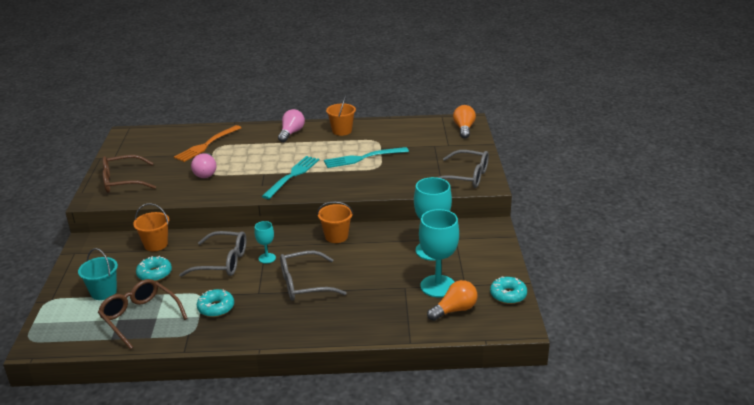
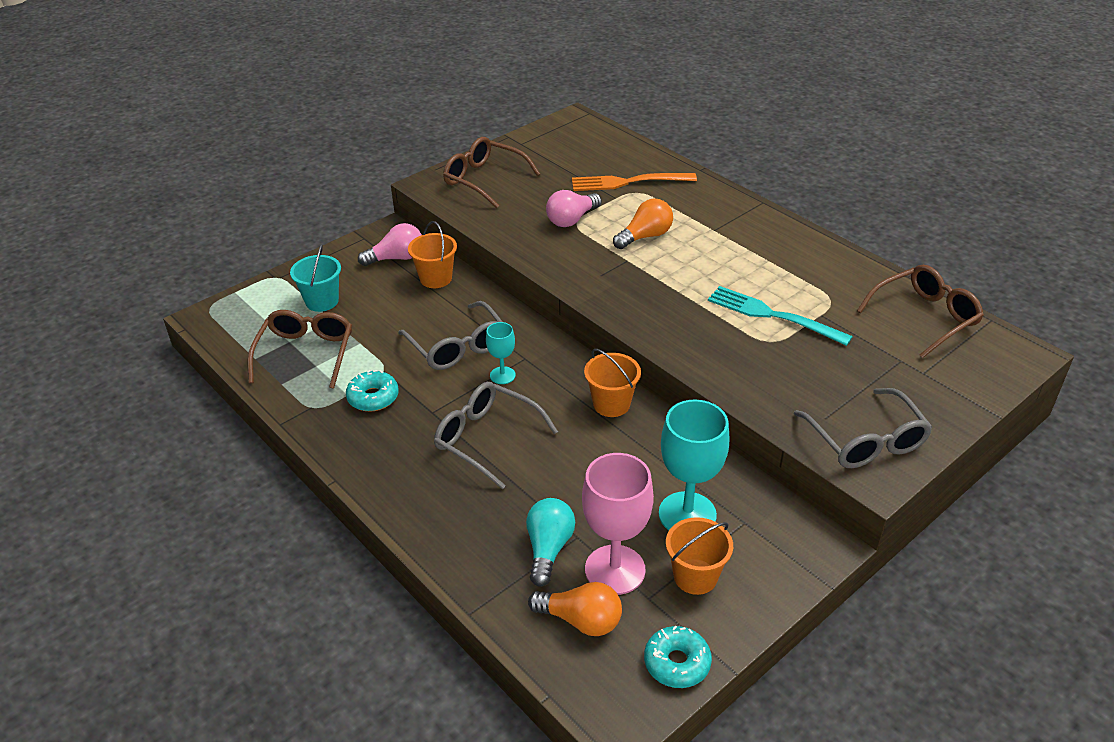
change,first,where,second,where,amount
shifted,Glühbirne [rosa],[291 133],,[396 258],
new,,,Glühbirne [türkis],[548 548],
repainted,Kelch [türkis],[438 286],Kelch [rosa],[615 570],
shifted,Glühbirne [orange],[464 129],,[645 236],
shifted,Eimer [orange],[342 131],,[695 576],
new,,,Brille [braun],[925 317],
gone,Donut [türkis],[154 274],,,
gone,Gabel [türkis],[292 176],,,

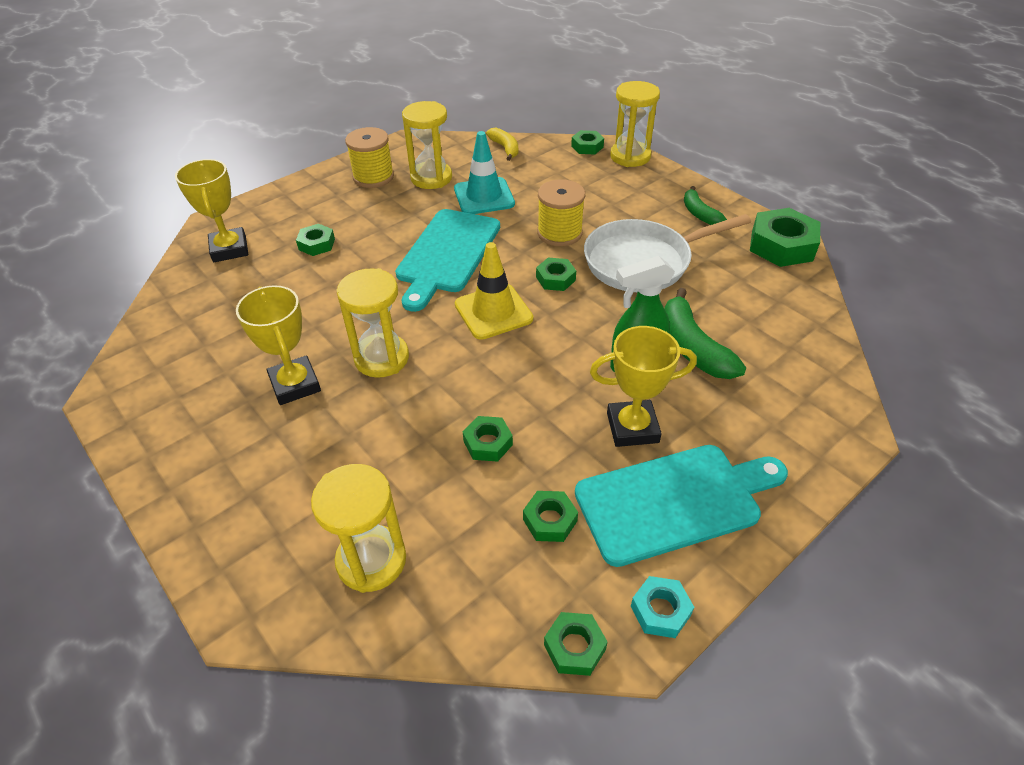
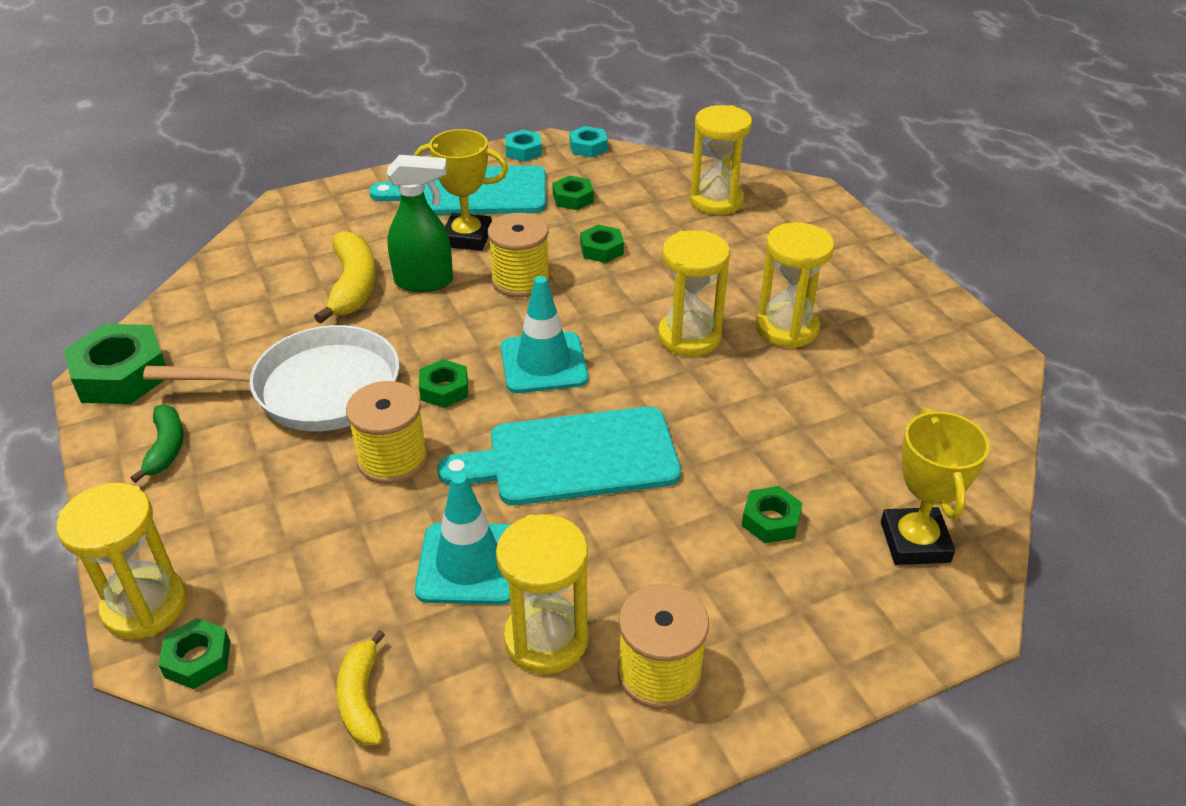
change,first,where,second,where,amount
repainted,Banane [grün],[692 347],Banane [gelb],[353 286],
rotated,Schneidebrett [türkis],[447 254],,[573 457],135 degrees counterclockwise
new,,,Garnrolle [gelb],[520 280],
repainted,Leitkegel [gelb],[493 312],Leitkegel [türkis],[543 363],
repainted,Sechskantmutter [grün],[574 647],Sechskantmutter [türkis],[588 147],
swapped,Pokal [gelb],[295 384],Sanduhr [gelb],[787 328],

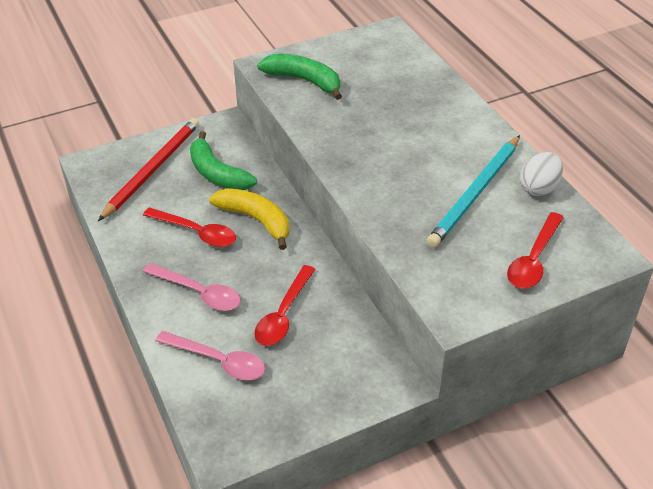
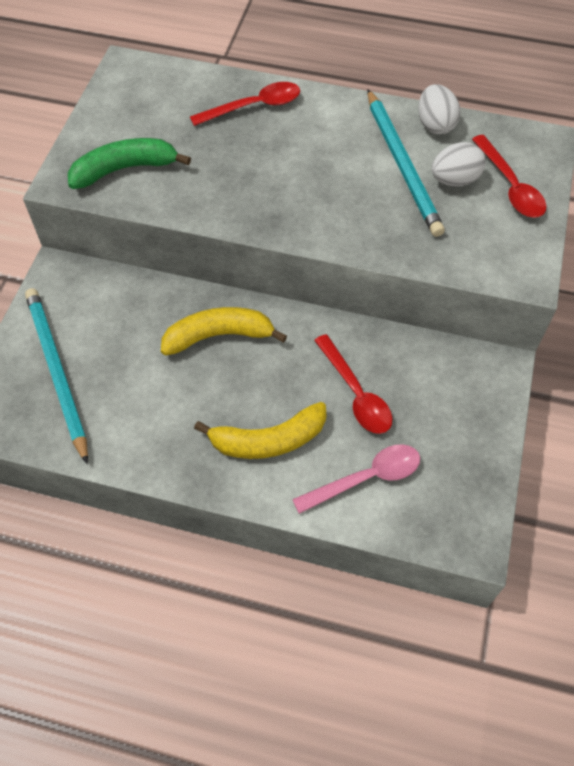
change,first,where,second,where,amount
repainted,Bleistift [rot],[152 170],Bleistift [türkis],[57 371],
shifted,Löffel [rot],[196 233],,[254 107],
swapped,Löffel [rosa],[199 293],Banane [gelb],[268 440],
new,,,Ei [weiß],[454 180],
gone,Banane [grün],[217 173],,,

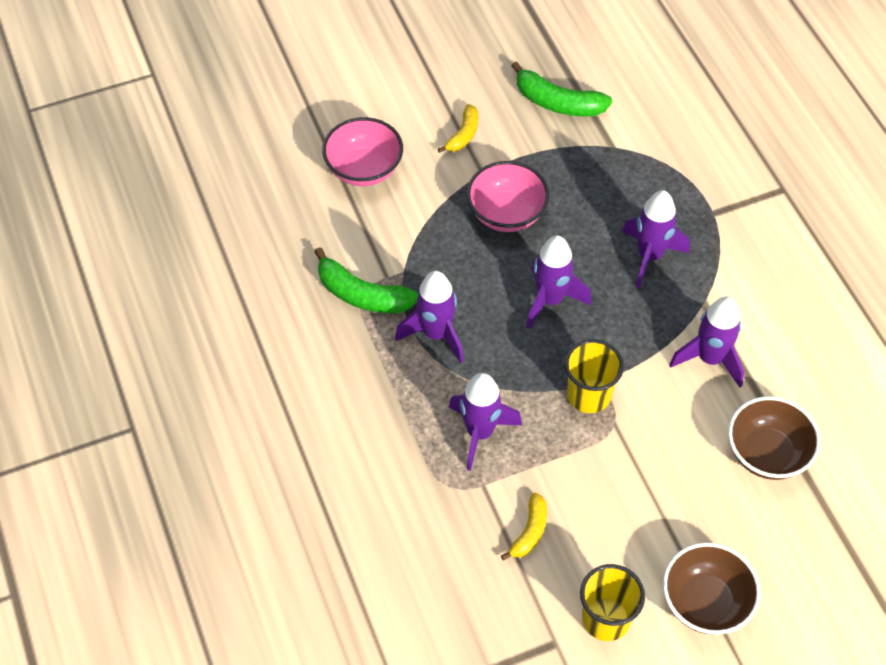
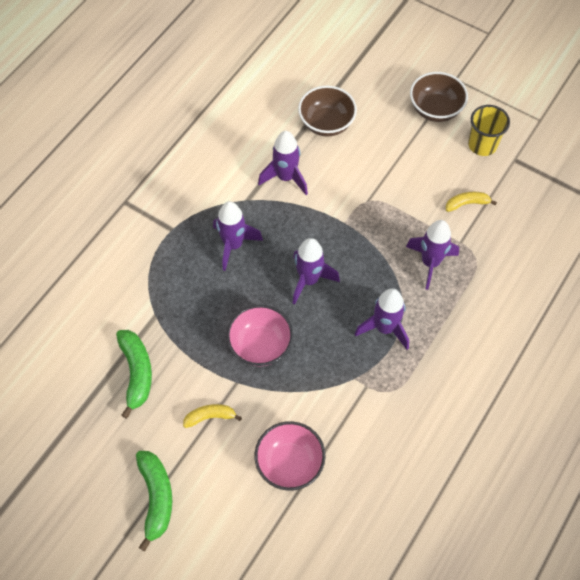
change,first,where,second,where,amount
shifted,Banane [grün],[362 295],,[156 498],
gone,Becher [gelb],[588 395],,,

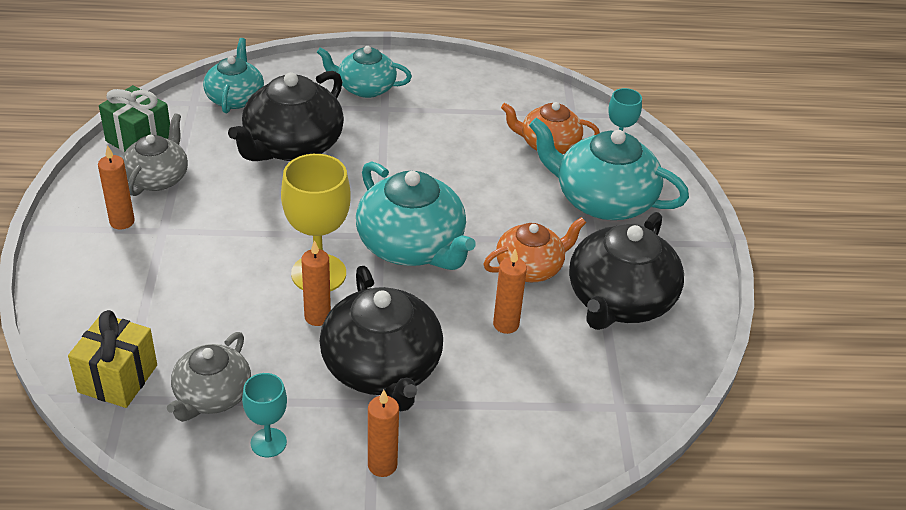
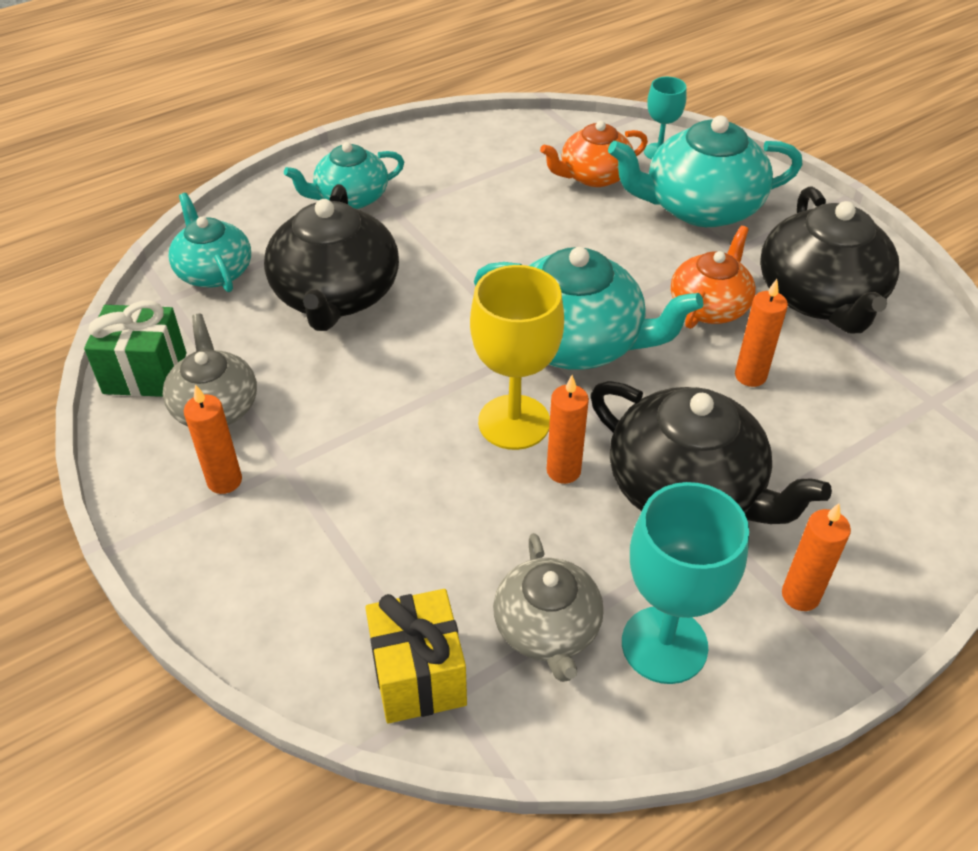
change,first,where,second,where,amount
scaled,Kelch [türkis],[268 442],,[664 644],x1.77

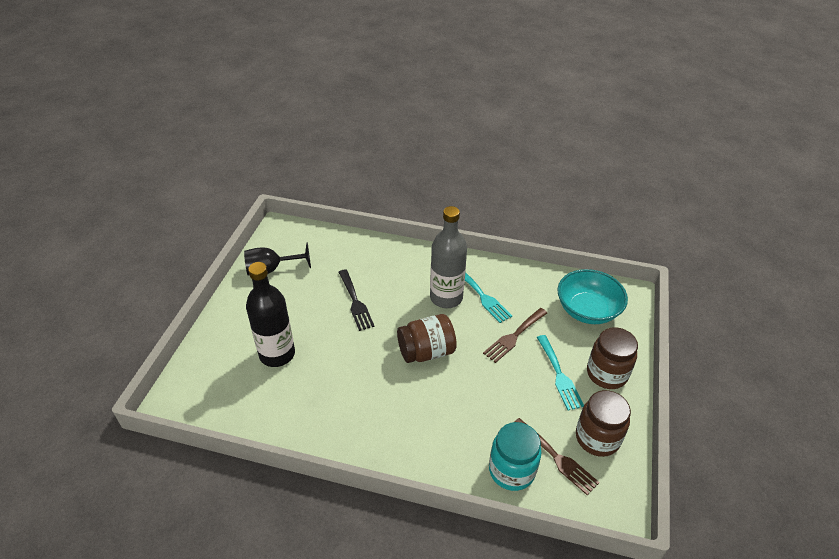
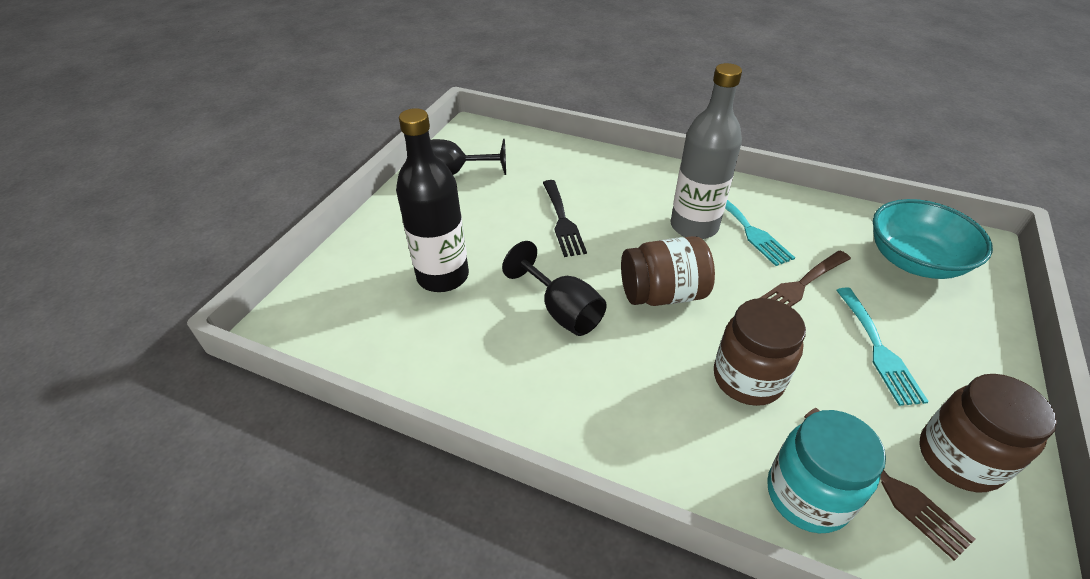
change,first,where,second,where,amount
new,,,Kelch [schwarz],[562 311],
shifted,Einmachglas [braun],[606 374],,[747 379],

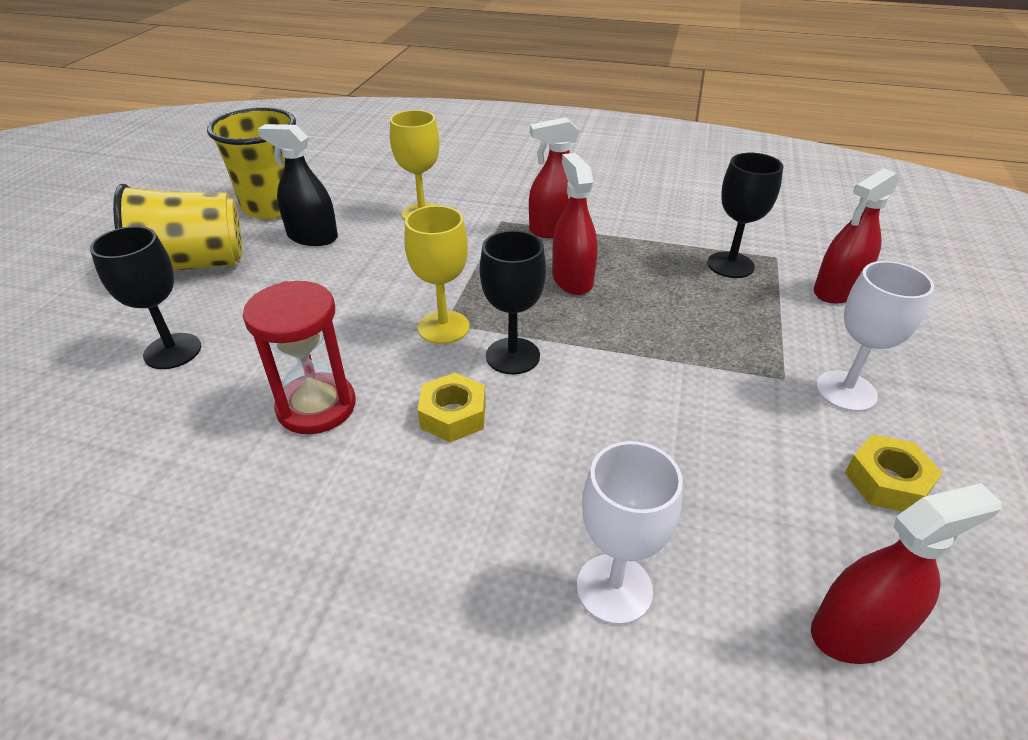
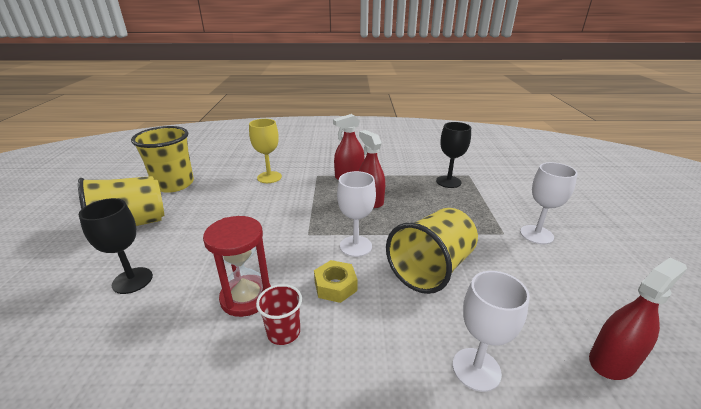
change,first,where,second,where,amount
new,,,Becher [rot],[283 332],
repainted,Kelch [schwarz],[512 356],Kelch [weiß],[355 246],
new,,,Becher [gelb],[431 269],
gone,Sprühflasche [schwarz],[312 237],,,
gone,Kelch [gelb],[443 327],,,
gone,Sprühflasche [rot],[837 291],,,
gone,Sechskantmutter [gelb],[887 482],,,

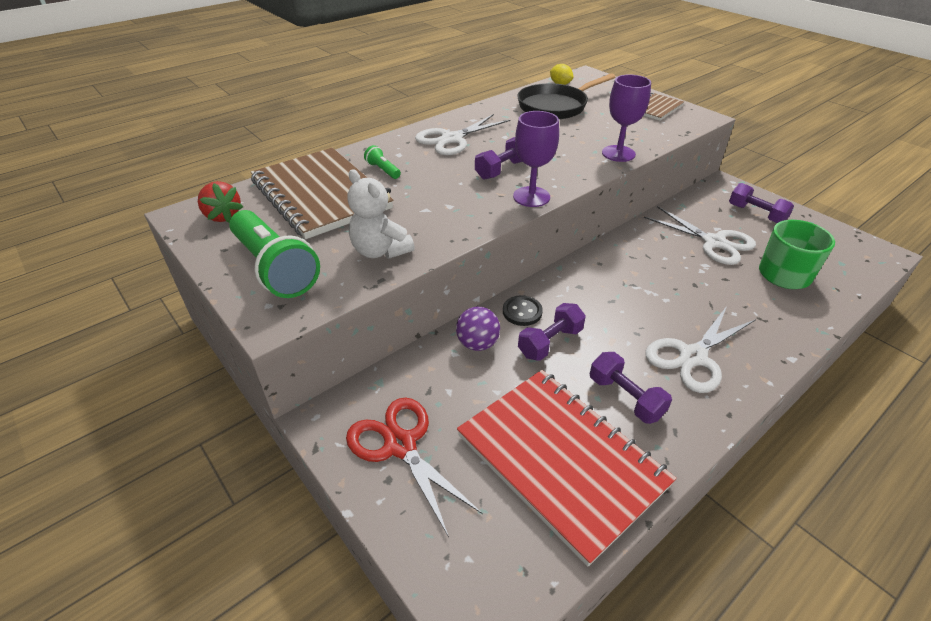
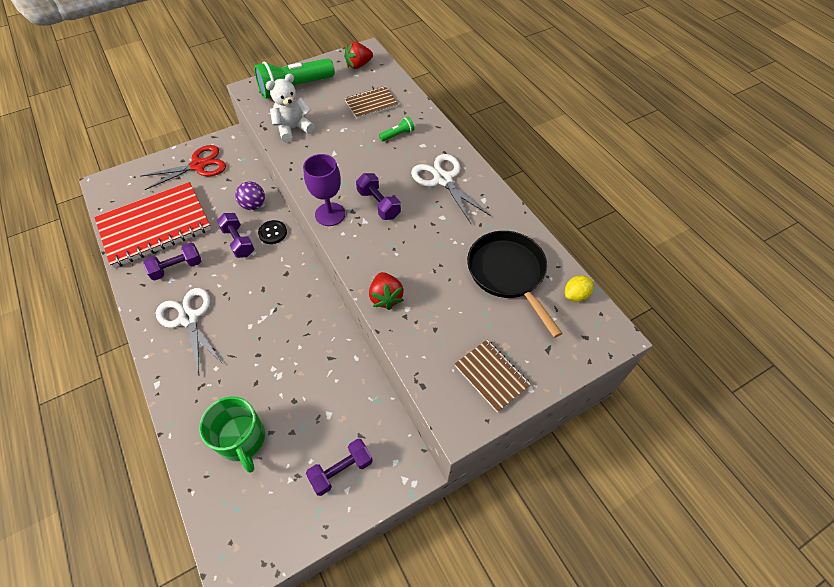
change,first,where,second,where,amount
scaled,Notizbuch [braun],[321 195],,[371 104],x0.48
swapped,Kelch [lila],[618 153],Erdbeere [rot],[386 297],
gone,Schere [weiß],[714 242],,,

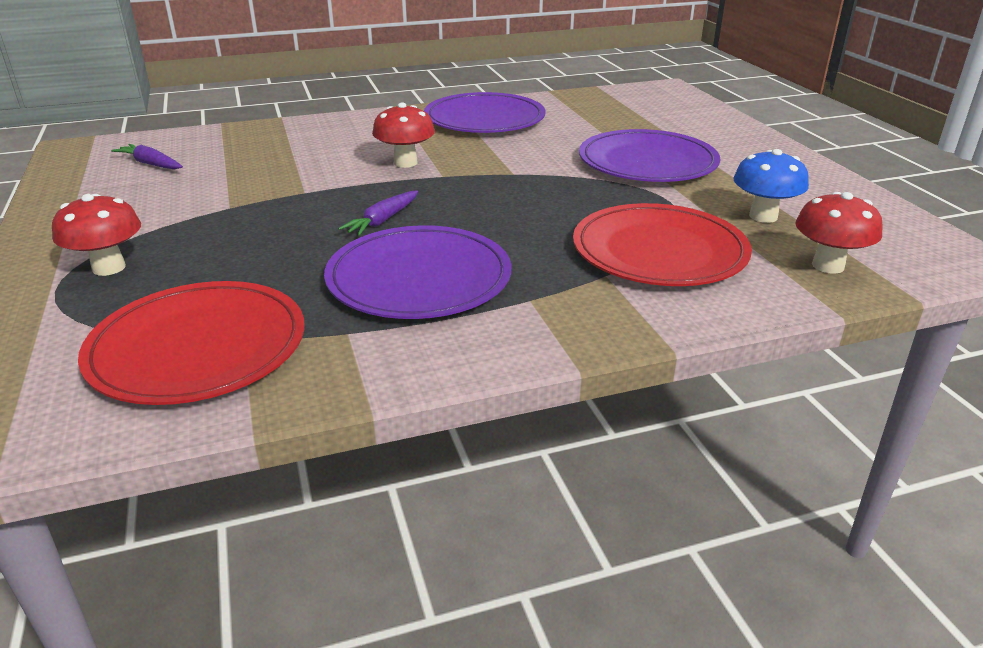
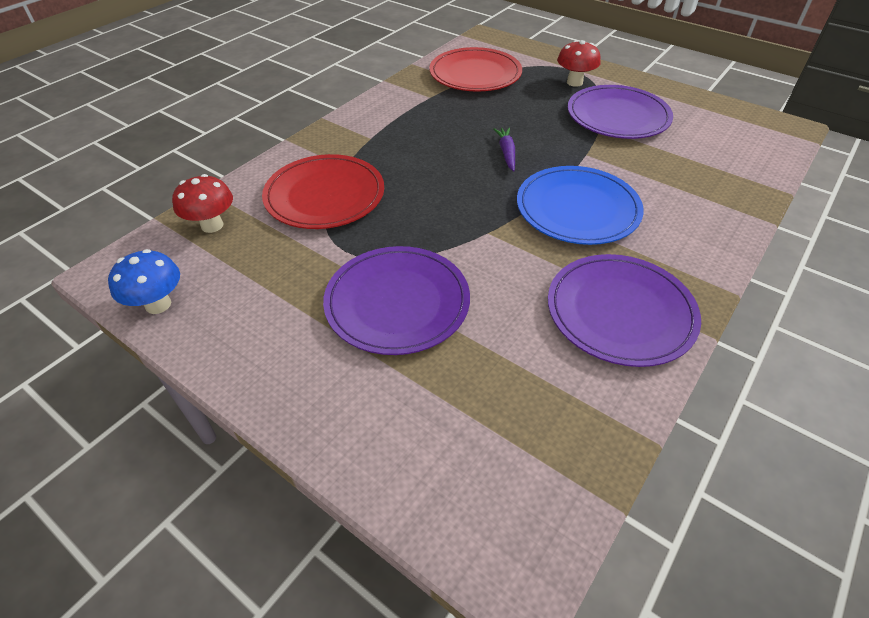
change,first,where,second,where,amount
shifted,Pilz [blau],[763 216],,[158 304],
swapped,Pilz [rot],[405 163],Teller [blau],[577 209],
shifted,Teller [lila],[419 278],,[618 116],
gone,Karotte [lila],[151 164],,,

